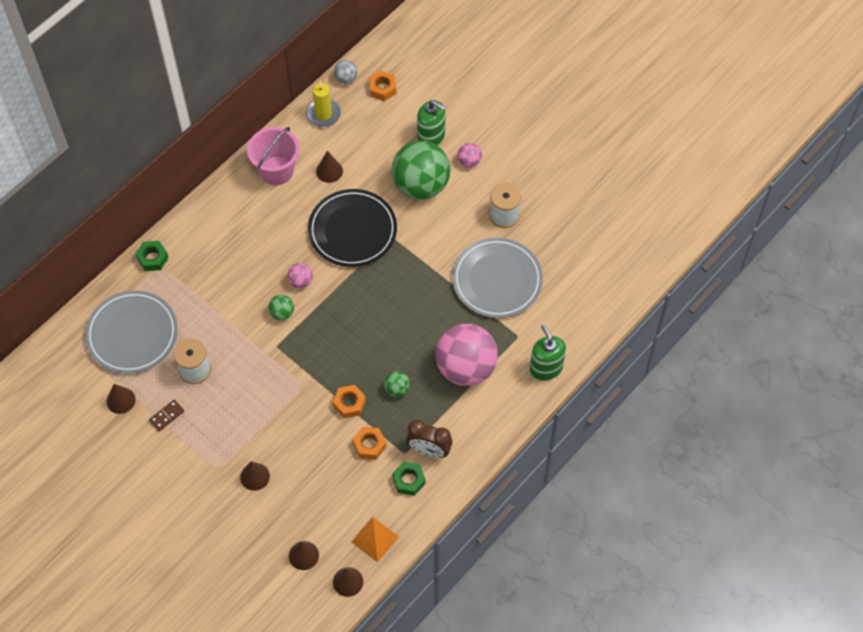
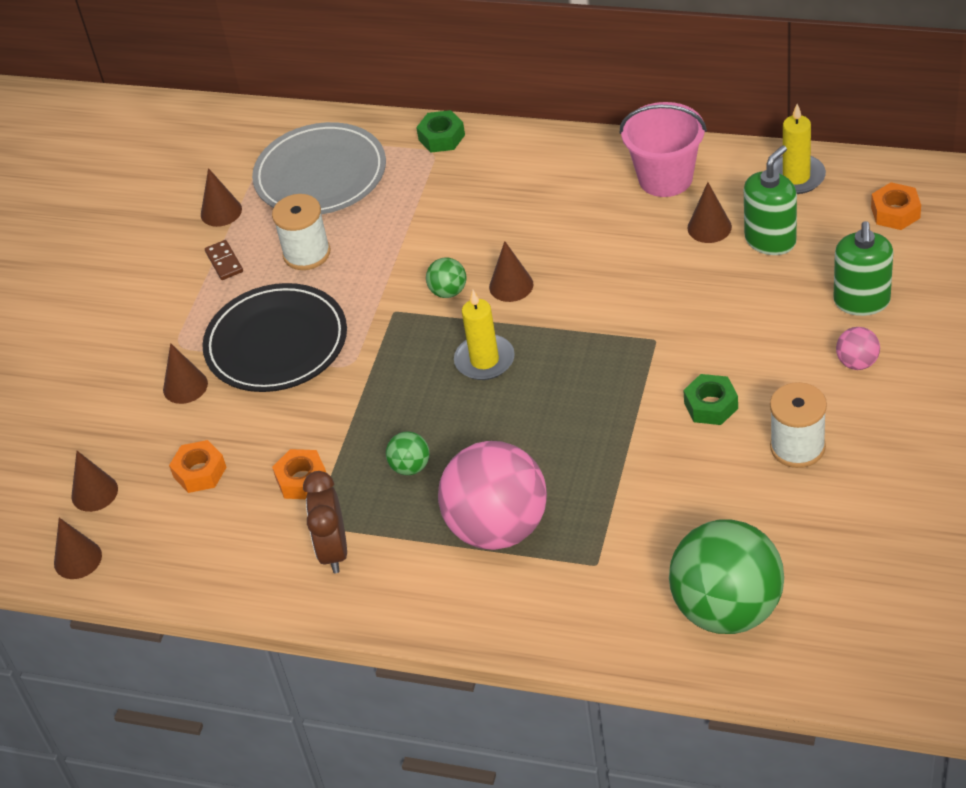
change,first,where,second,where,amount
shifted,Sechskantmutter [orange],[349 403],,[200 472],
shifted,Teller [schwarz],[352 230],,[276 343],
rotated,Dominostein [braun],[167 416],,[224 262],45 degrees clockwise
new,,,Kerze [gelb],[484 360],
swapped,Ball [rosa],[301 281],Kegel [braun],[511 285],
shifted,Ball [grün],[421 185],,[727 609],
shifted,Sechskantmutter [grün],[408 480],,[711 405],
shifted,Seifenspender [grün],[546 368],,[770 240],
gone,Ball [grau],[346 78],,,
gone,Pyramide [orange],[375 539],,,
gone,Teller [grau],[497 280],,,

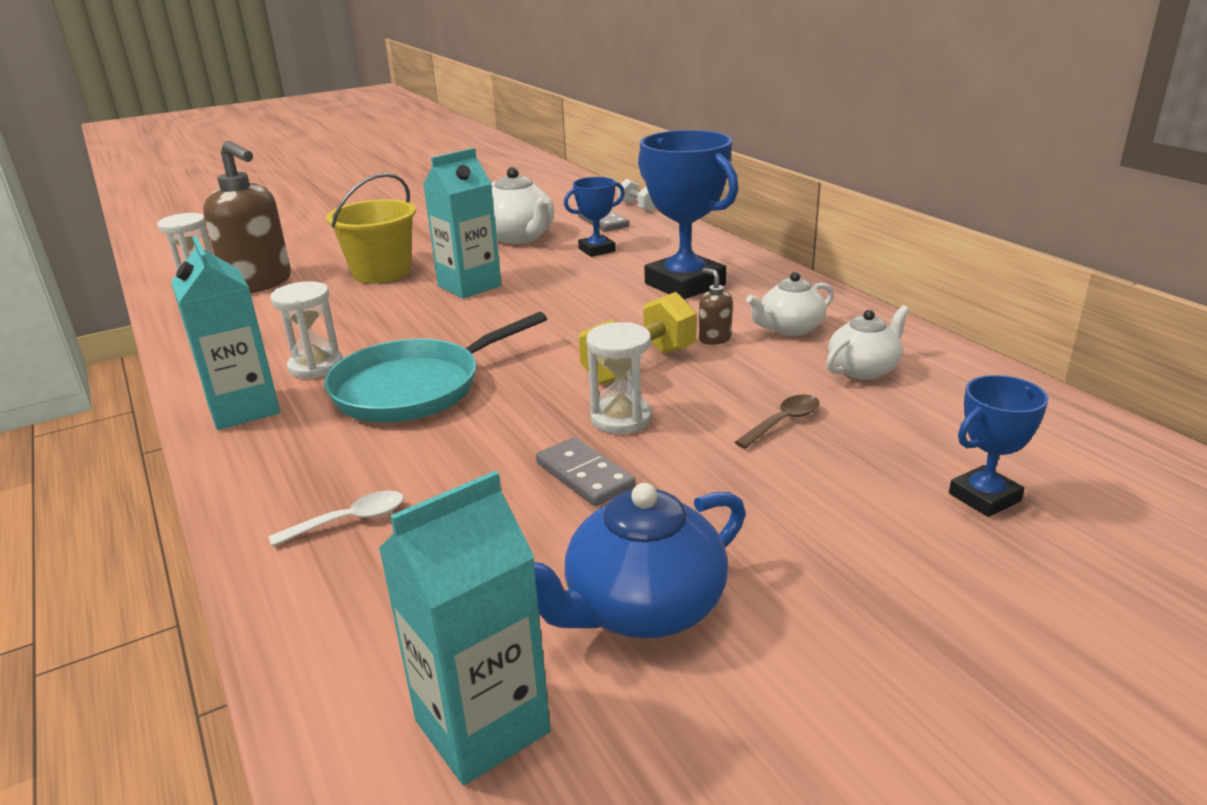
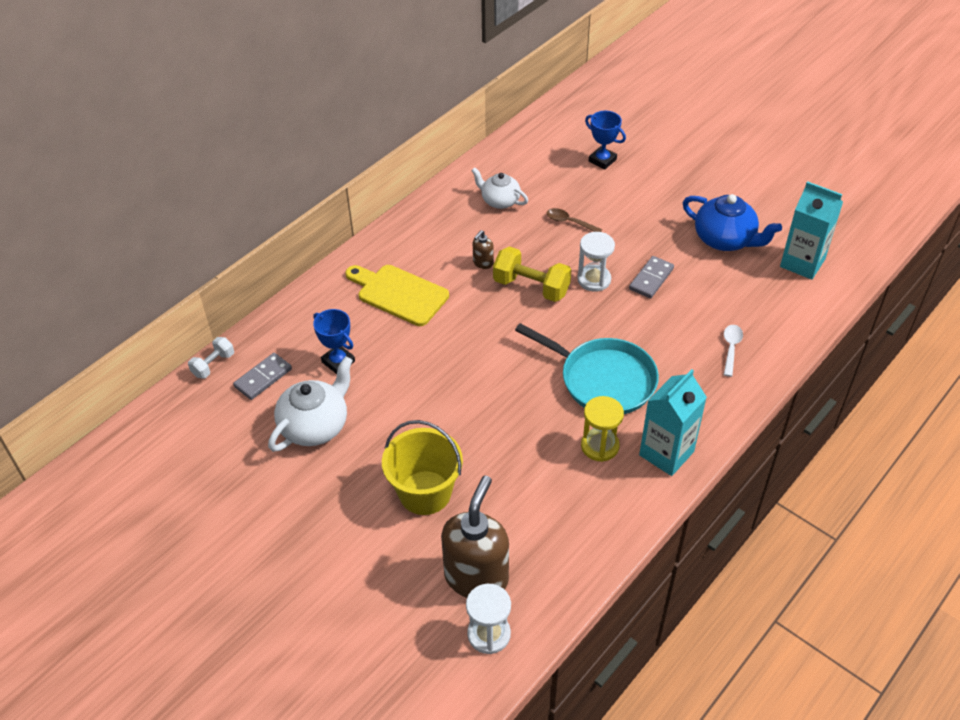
change,first,where,second,where,amount
swapped,Pokal [blau],[684 284],Schneidebrett [gelb],[399 294],
repainted,Sanduhr [weiß],[316 366],Sanduhr [gelb],[600 446],
rotated,Löffel [weiß],[349 521],,[731 348],60 degrees clockwise
gone,Getränkekarton [türkis],[469 286],,,
gone,Teekanne [weiß],[789 329],,,

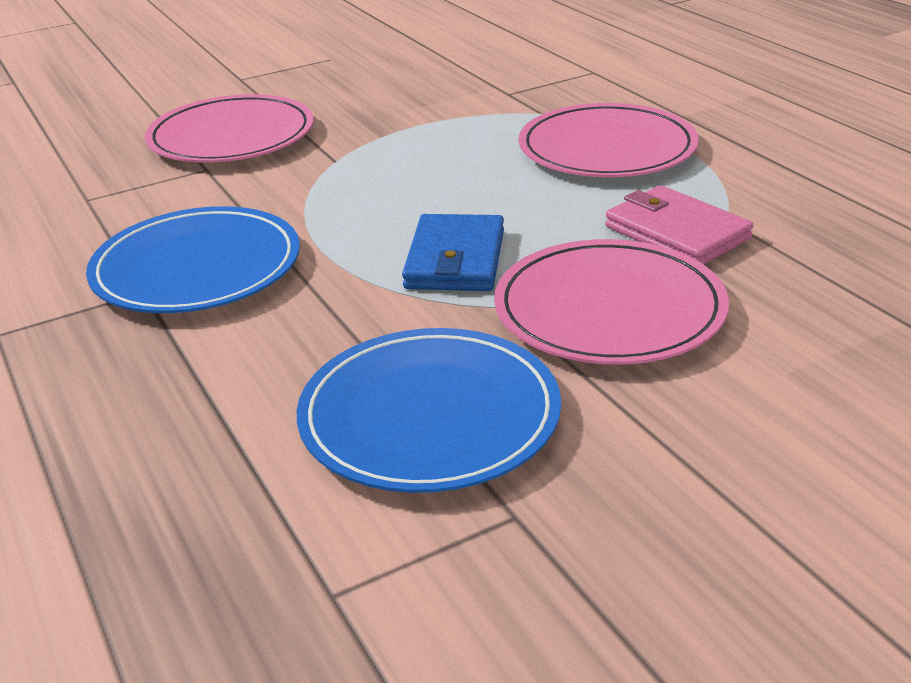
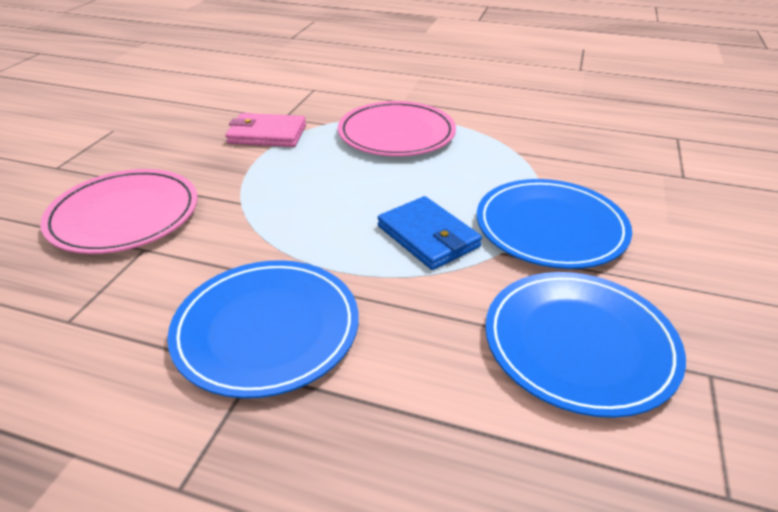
change,first,where,second,where,amount
shifted,Geldbörse [rosa],[676 233],,[267 134],
repainted,Teller [rosa],[609 309],Teller [blau],[550 227],

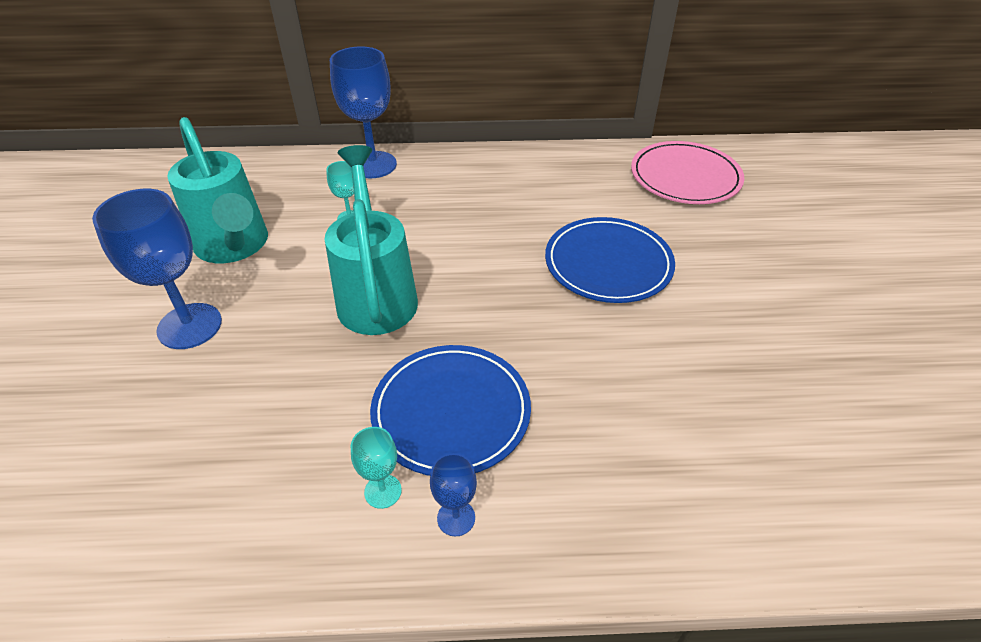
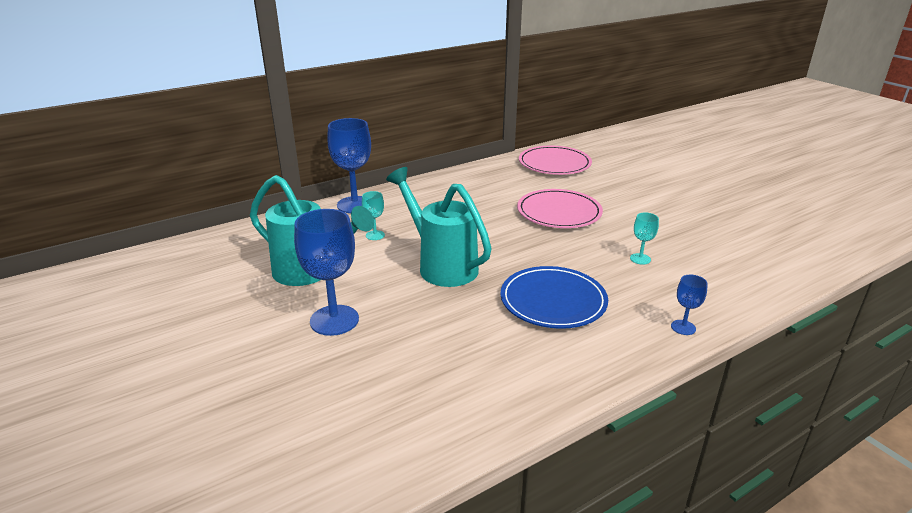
change,first,where,second,where,amount
repainted,Teller [blau],[608 263],Teller [rosa],[559 212],
shifted,Kelch [türkis],[383 491],,[640 259],
shifted,Kelch [blau],[456 518],,[683 327],

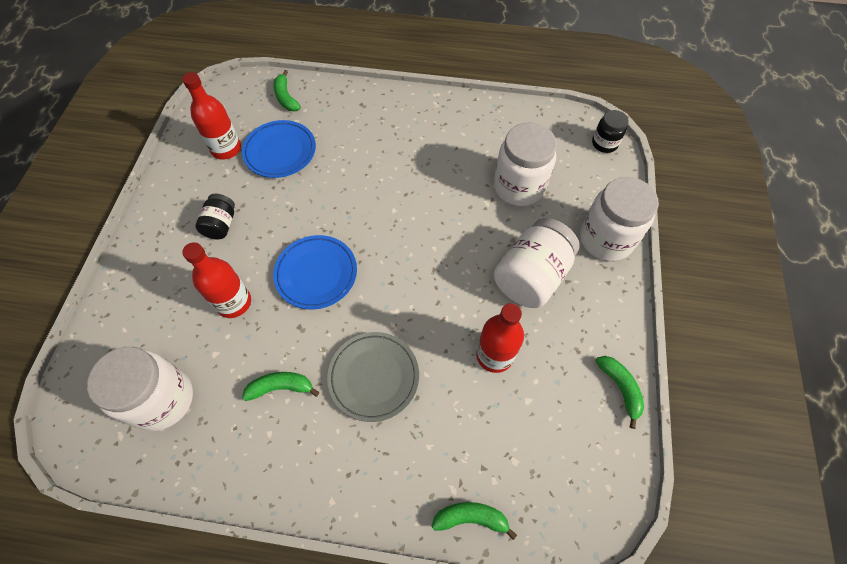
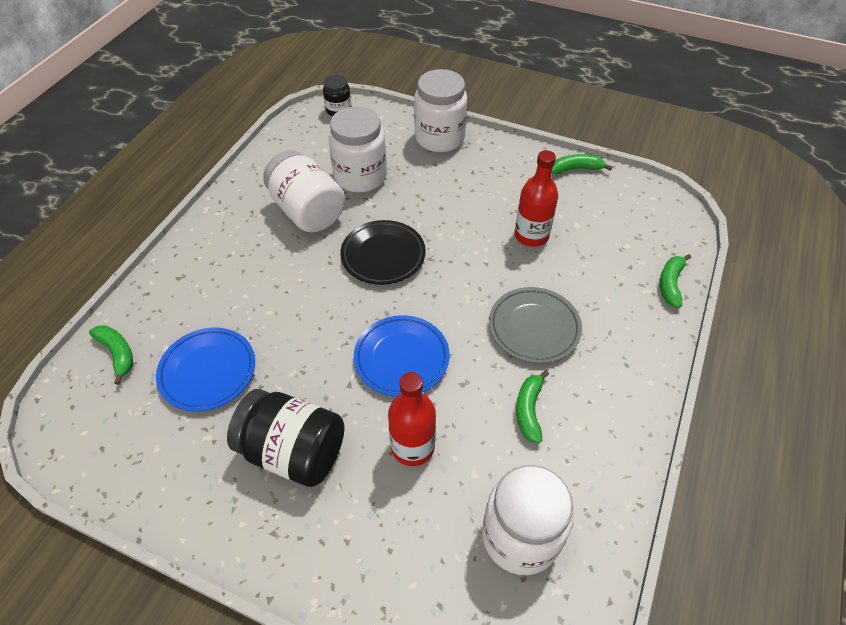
change,first,where,second,where,amount
rotated,Banane [grün],[286 97],,[117 353],120 degrees counterclockwise
scaled,Einmachglas [schwarz],[221 225],,[293 452],x1.86
shifted,Einmachglas [weiß],[531 276],,[307 211],
new,,,Teller [schwarz],[383 255],
gone,Flasche [rot],[226 149],,,

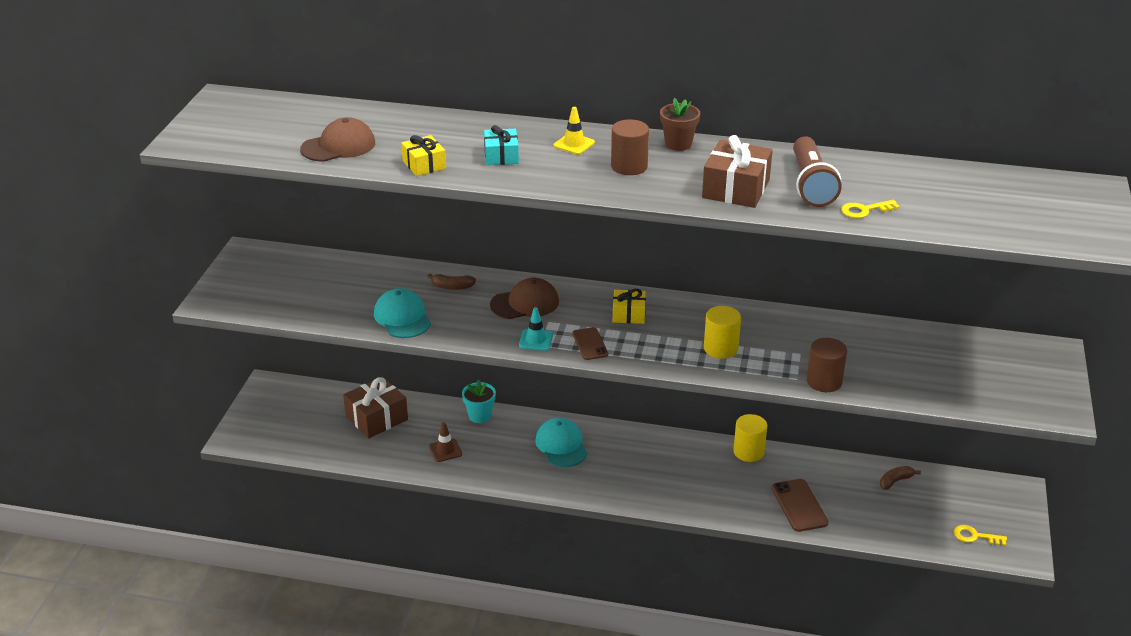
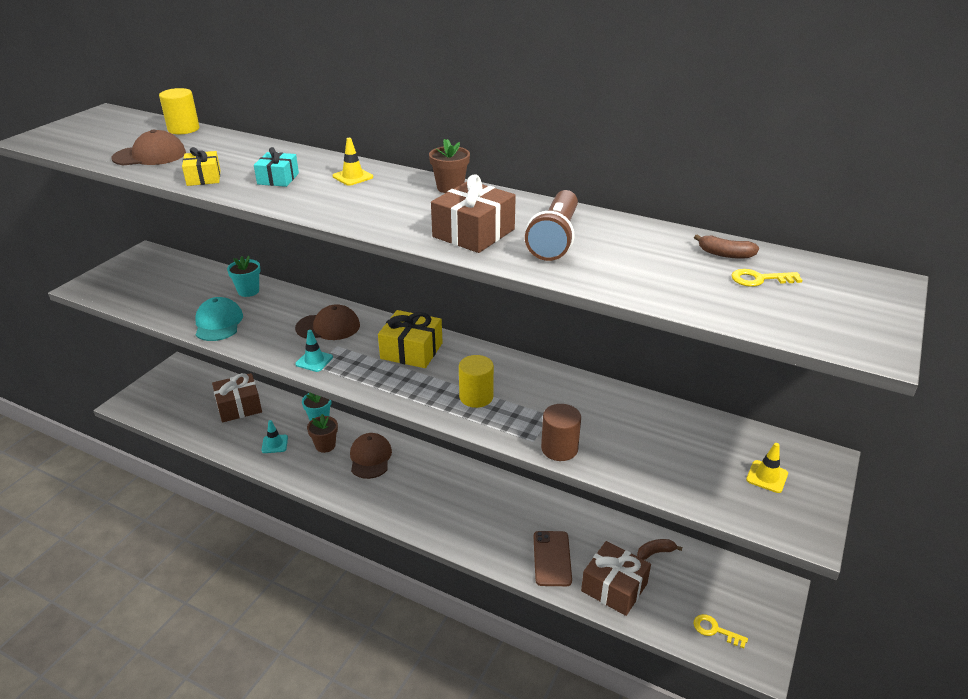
change,first,where,second,where,amount
shifted,Vollzylinder [gelb],[748 452],,[183 129],
new,,,Blumentopf [türkis],[248 291],
repainted,Leitkegel [braun],[445 450],Leitkegel [türkis],[274 444],
new,,,Blumentopf [braun],[325 445],
repainted,Kappe [türkis],[561 445],Kappe [braun],[370 458],
scaled,Geschenk [gelb],[629 314],,[411 351],x1.63
new,,,Geschenk [braun],[614 587],
shifted,Banane [braun],[452 287],,[725 254],
shifted,Schlüssel [gelb],[865 210],,[759 279],
new,,,Leitkegel [gelb],[767 476],
gone,Handy [braun],[590 344],,,
gone,Vollzylinder [braun],[629 166],,,

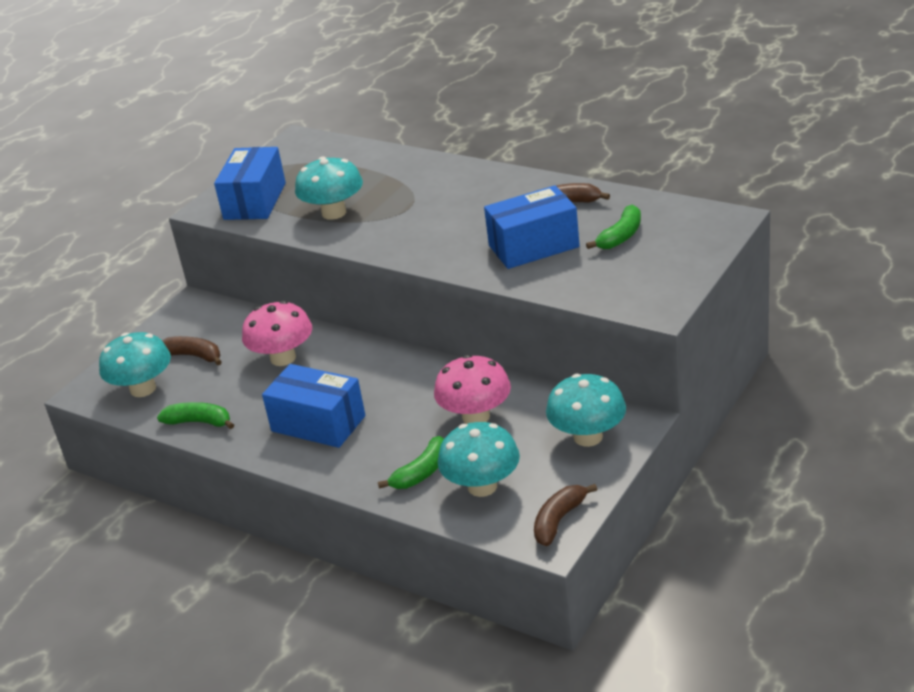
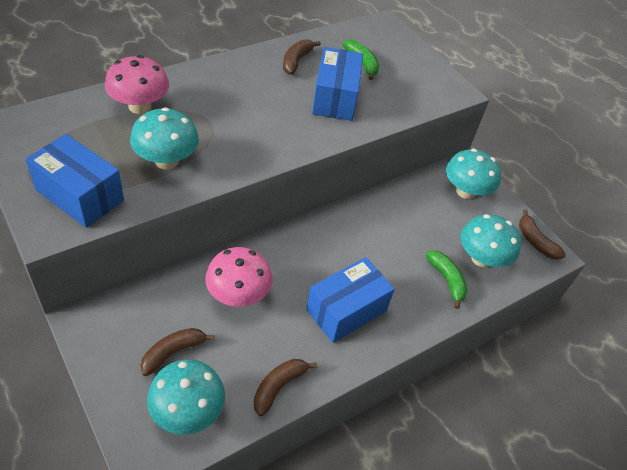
change,first,where,second,where,amount
shifted,Pilz [rosa],[476 416],,[140 106],
repainted,Banane [grün],[199 422],Banane [braun],[278 387],

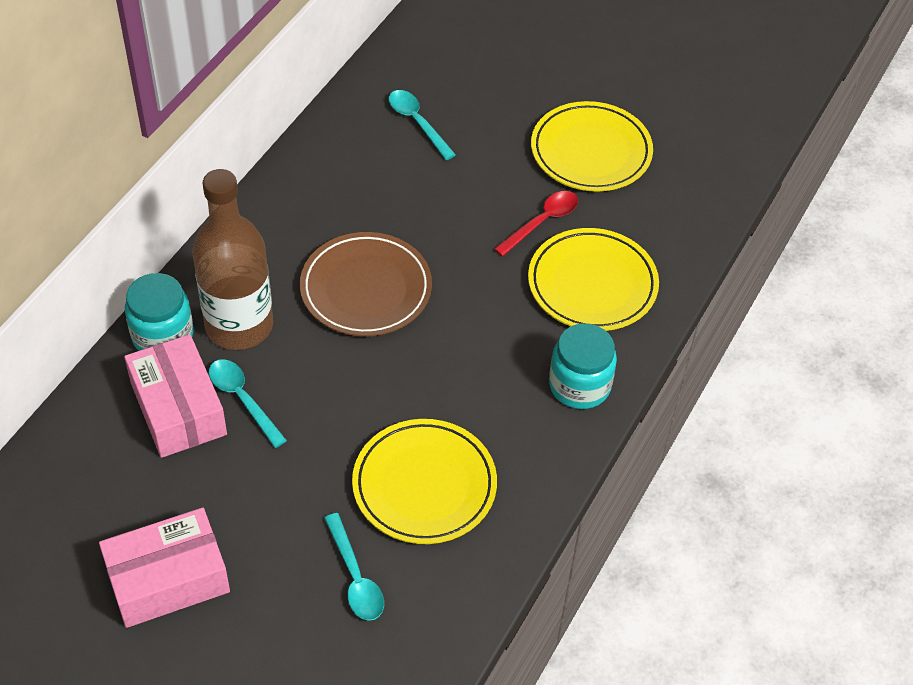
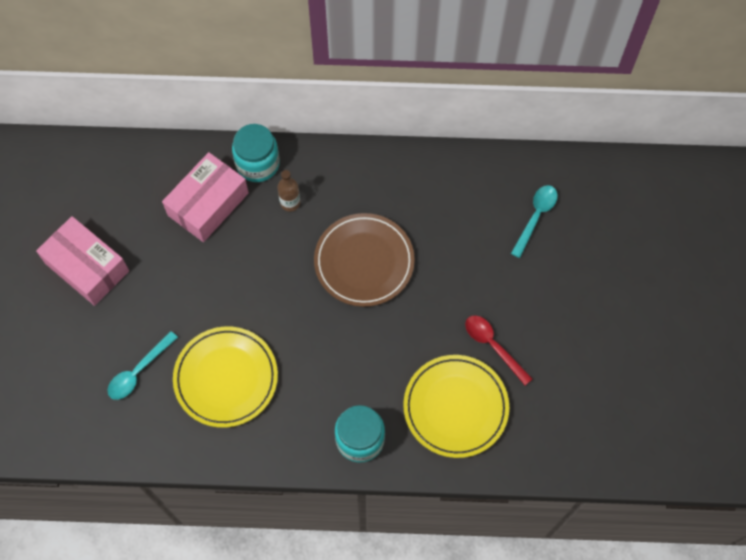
change,first,where,second,where,amount
scaled,Flasche [braun],[239 326],,[290 203],x0.41
rotated,Löffel [rot],[542 222],,[493 346],150 degrees counterclockwise
gone,Löffel [türkis],[243 399],,,
gone,Teller [gelb],[591 152],,,

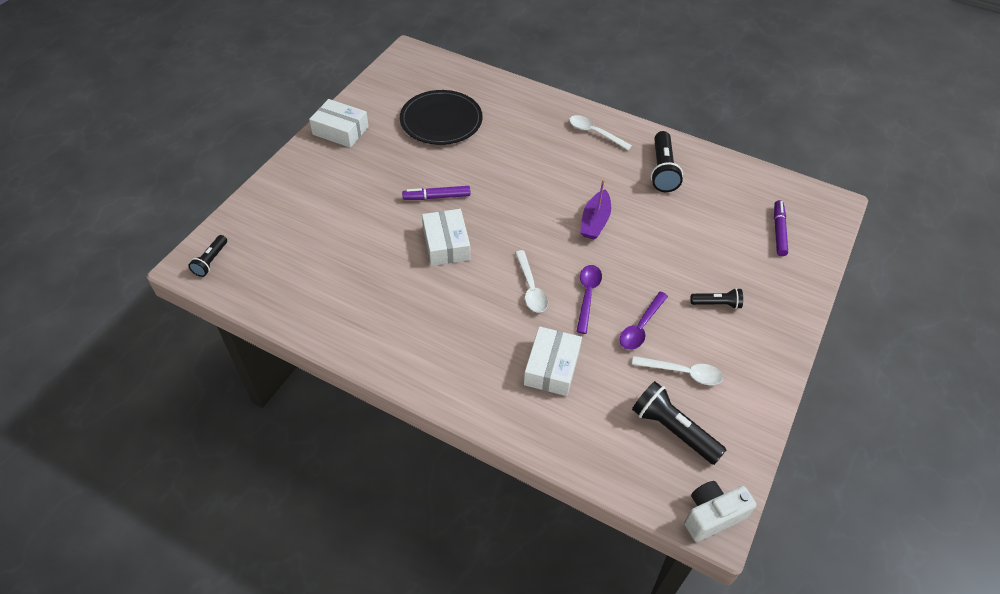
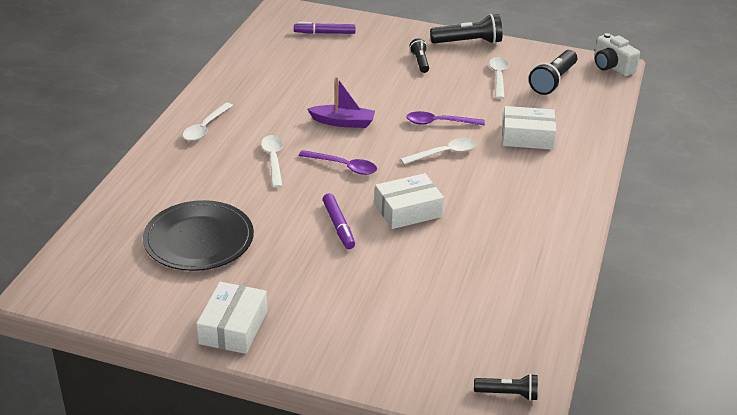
change,first,where,second,where,amount
new,,,Löffel [weiß],[273 160],
shifted,Löffel [lila],[641 327],,[343 166],
shifted,Taschenlampe [schwarz],[662 170],,[468 42],

